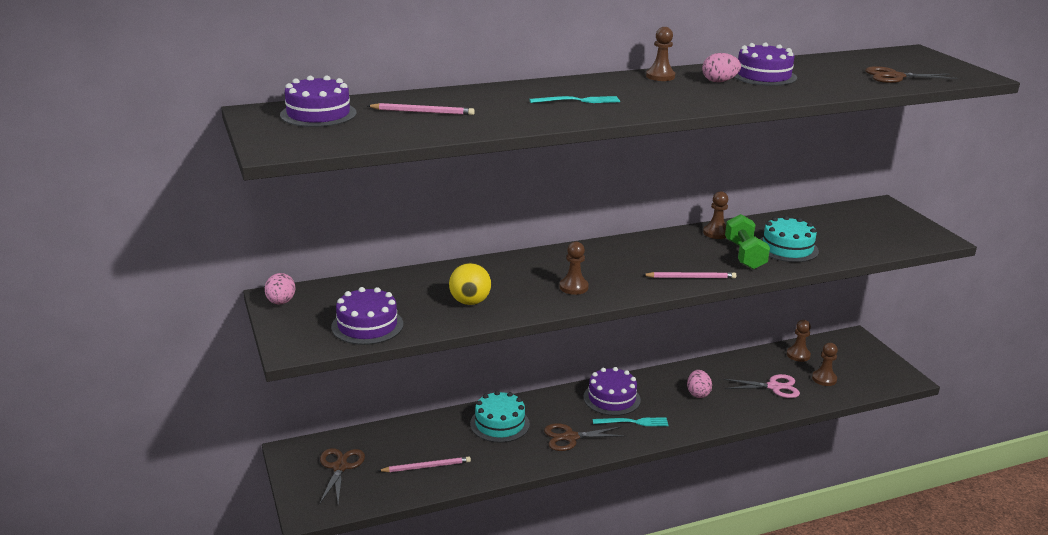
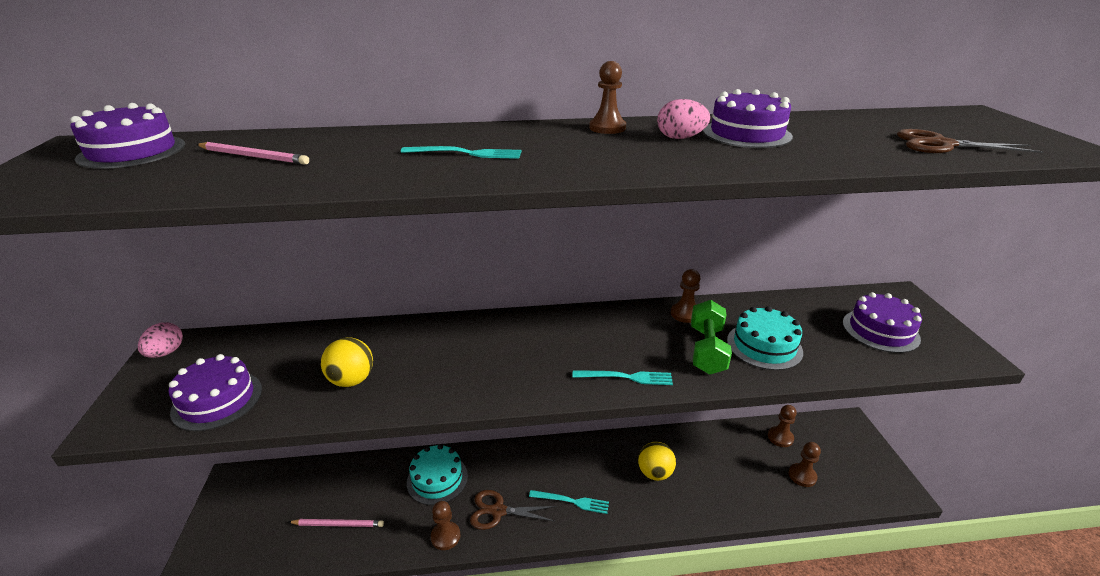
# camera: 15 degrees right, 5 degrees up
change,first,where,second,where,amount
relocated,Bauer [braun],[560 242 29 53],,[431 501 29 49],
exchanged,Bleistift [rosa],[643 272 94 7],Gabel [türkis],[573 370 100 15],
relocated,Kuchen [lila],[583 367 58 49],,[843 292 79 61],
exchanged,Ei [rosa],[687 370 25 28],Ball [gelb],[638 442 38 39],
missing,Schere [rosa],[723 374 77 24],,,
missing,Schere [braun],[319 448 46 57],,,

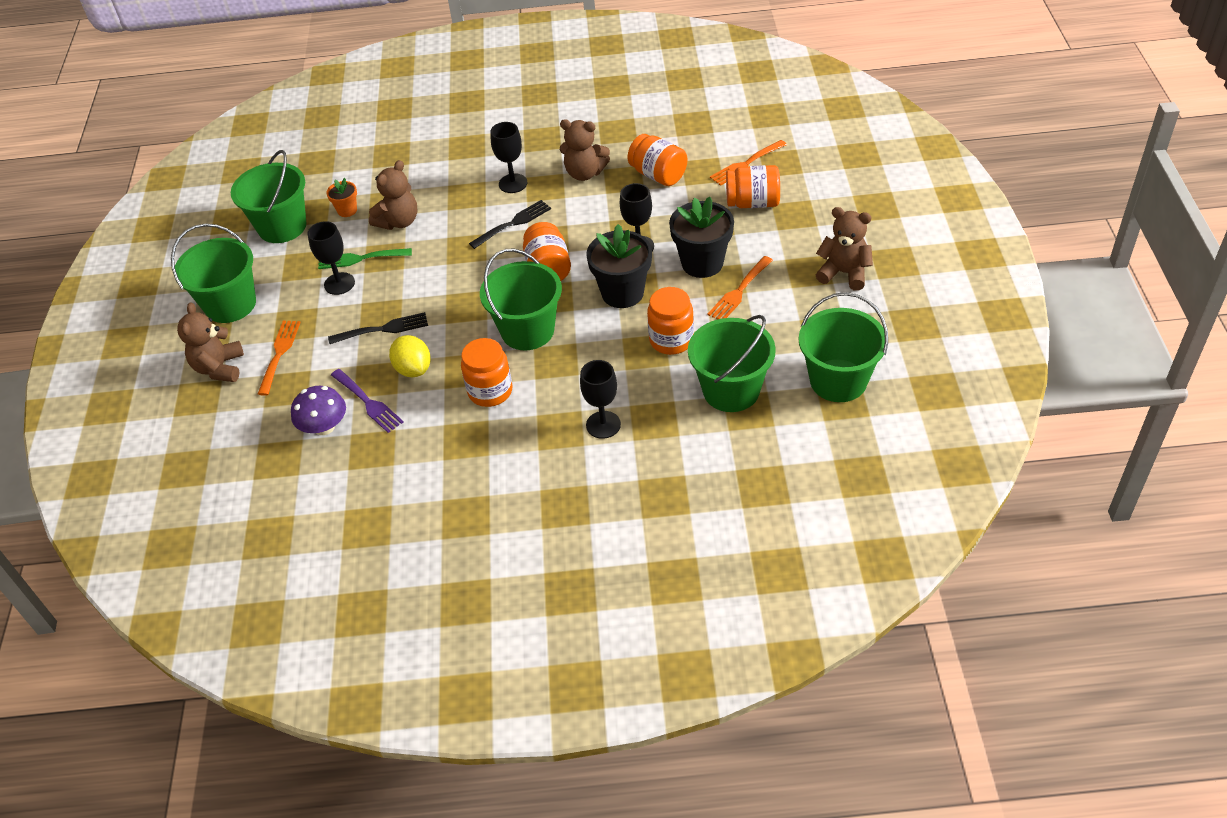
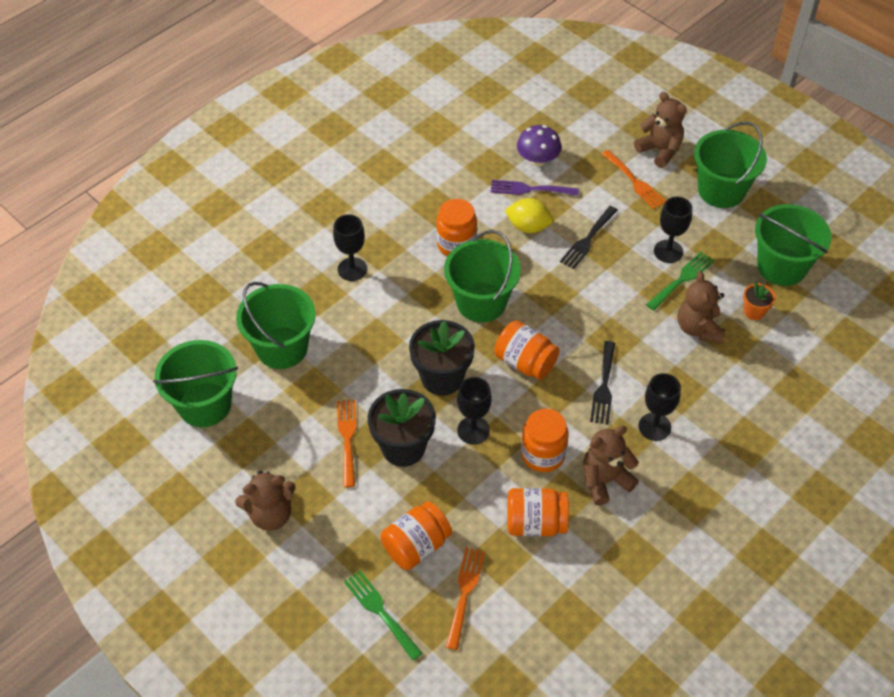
# camera: 135 degrees right, 5 degrees up
change,first,where,second,where,amount
relocated,Einmachglas [orange],[647 287 47 68],,[521 409 48 63],
appeared,,,Gabel [grün],[344 570 78 91],

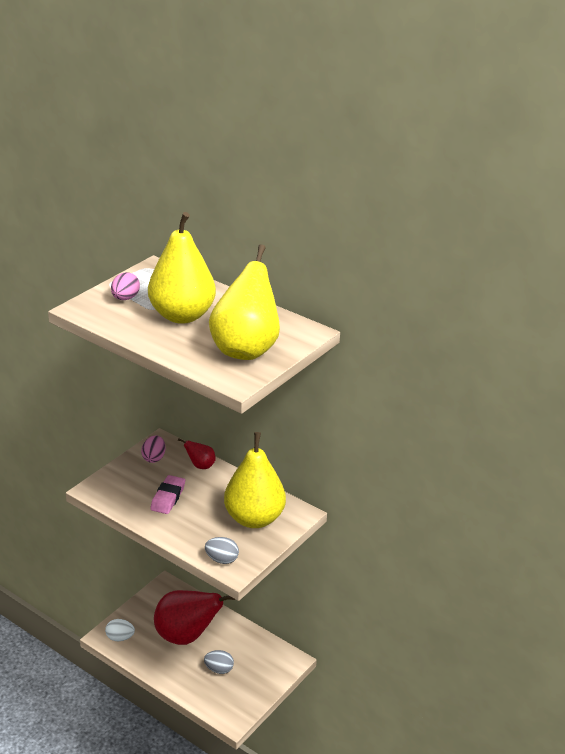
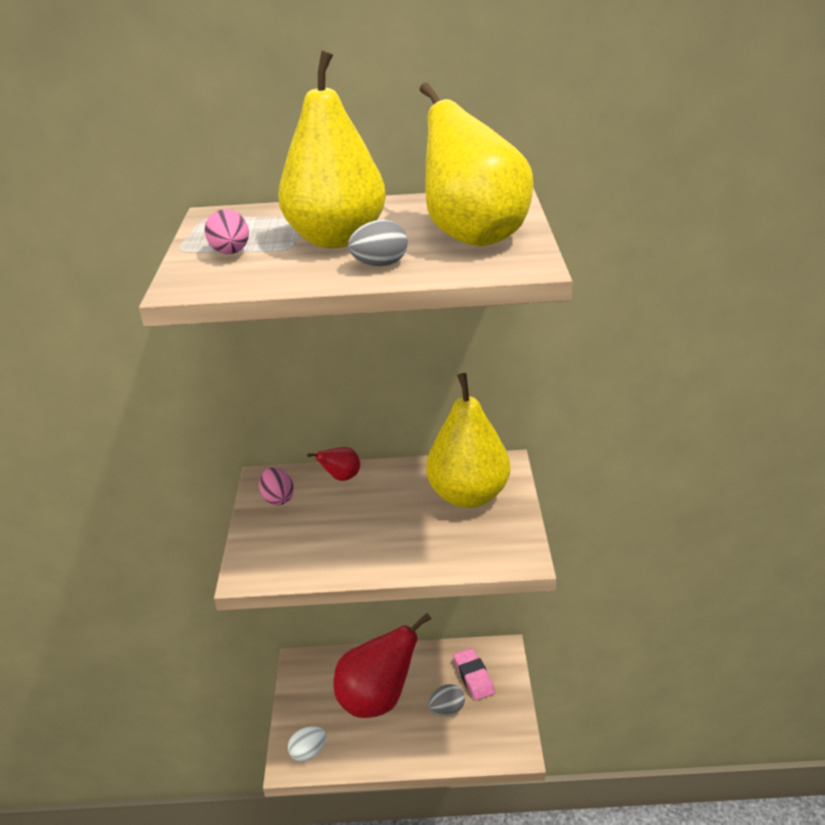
# camera: 35 degrees left, 0 degrees up
change,first,where,second,where,amount
relocated,Radiergummi [rosa],[150 475 35 39],,[453 648 42 53],
relocated,Ei [grau],[205 537 34 27],,[348 220 60 46],

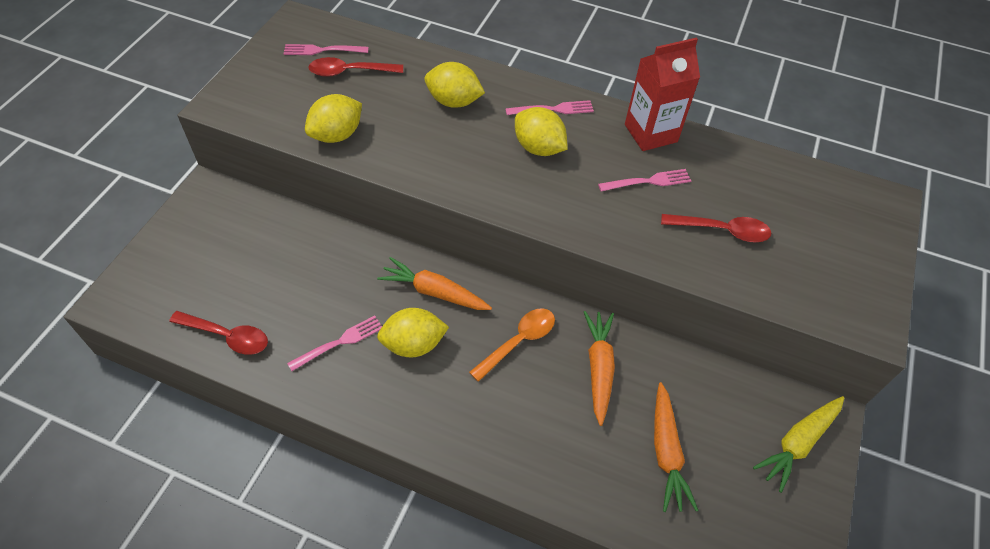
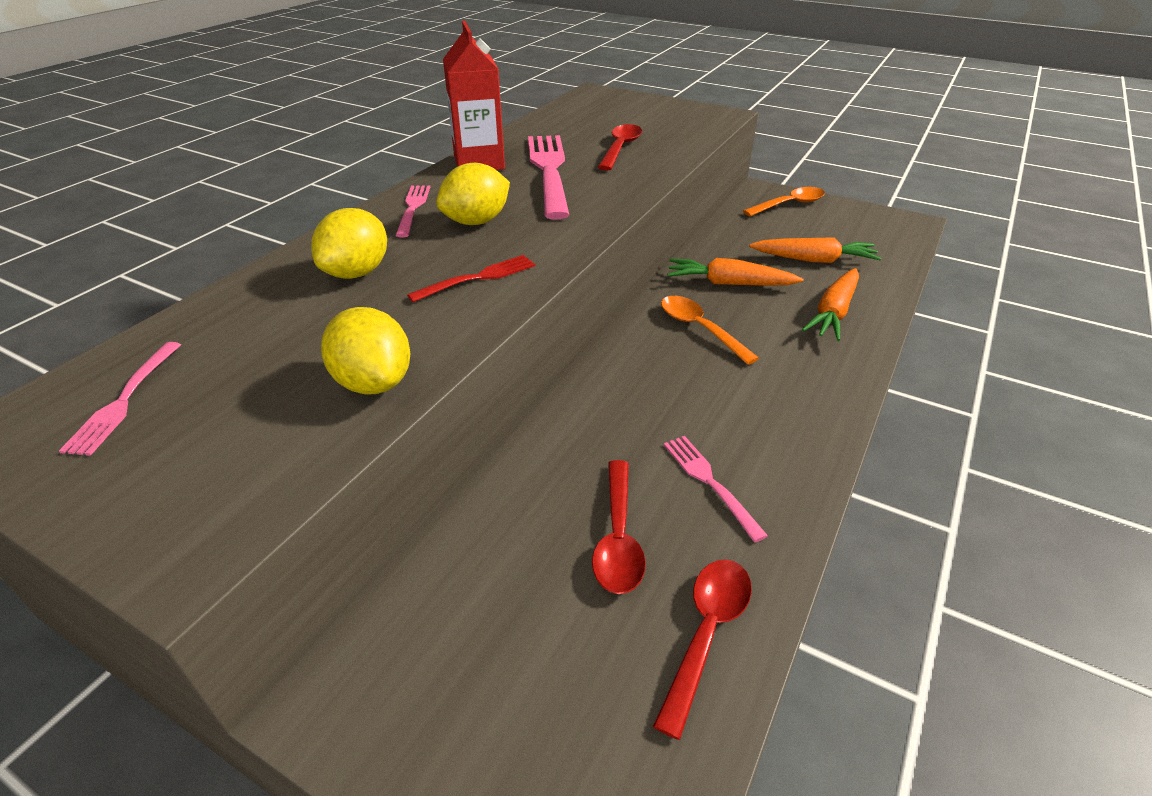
# camera: 80 degrees left, 15 degrees down
change,first,where,second,where,amount
relocated,Löffel [rot],[309 57 94 20],,[592 460 54 134],
size,Gabel [rosa],[598 169 93 22],,[528 135 41 84],x1.93
relocated,Karotte [orange],[377 257 115 53],,[802 268 57 73],
missing,Zitrone [gelb],[377 308 72 49],,,
exchanged,Karotte [gelb],[753 396 91 97],Löffel [orange],[743 187 82 29],
appeared,,,Gabel [rot],[407 255 129 47],

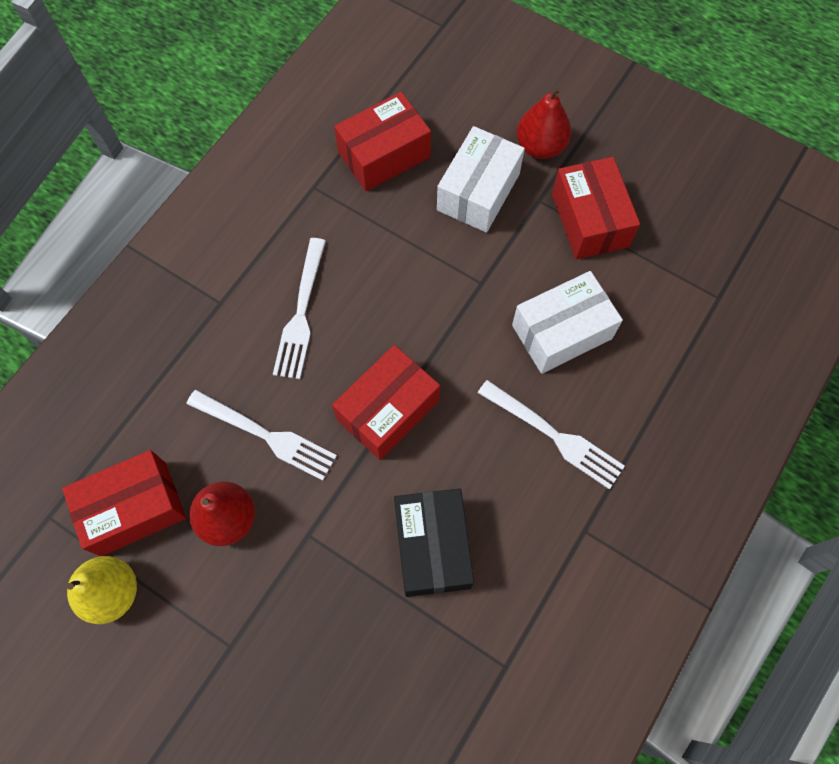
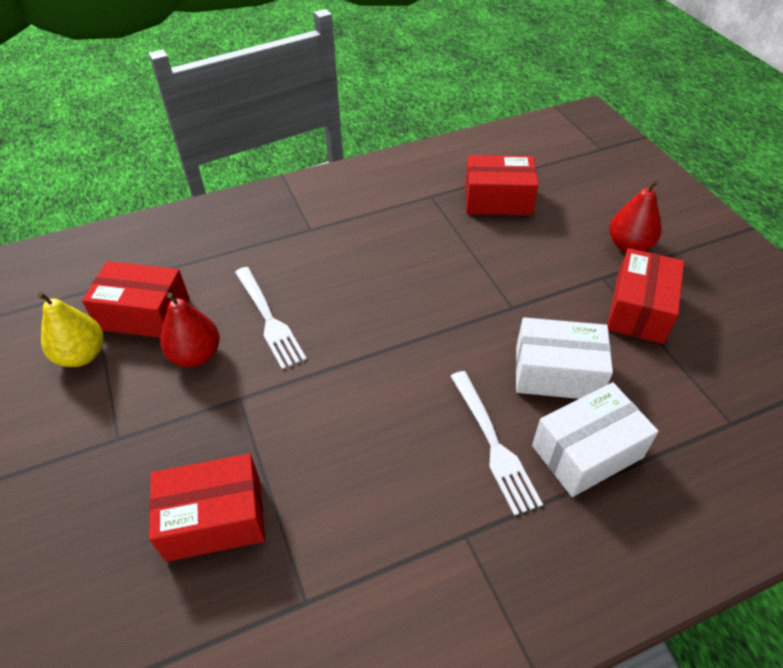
# camera: 35 degrees right, 20 degrees down
change,first,where,second,where,amount
relocated,Schachtel [weiß],[437 126 88 107],,[532 383 127 114],
missing,Gabel [weiß],[273 238 53 141],,,
relocated,Schachtel [rot],[332 345 108 115],,[149 454 116 108],
missing,Schachtel [schwarz],[394 488 80 109],,,

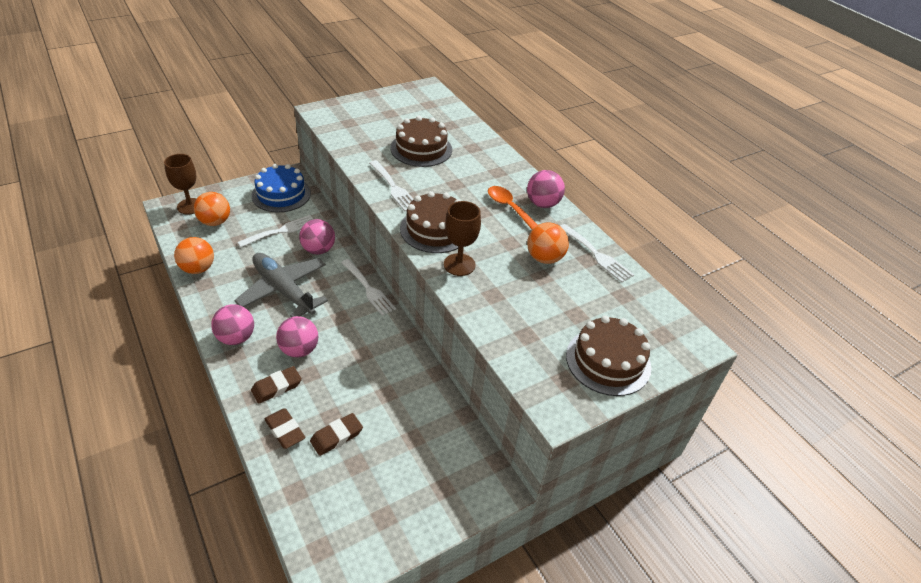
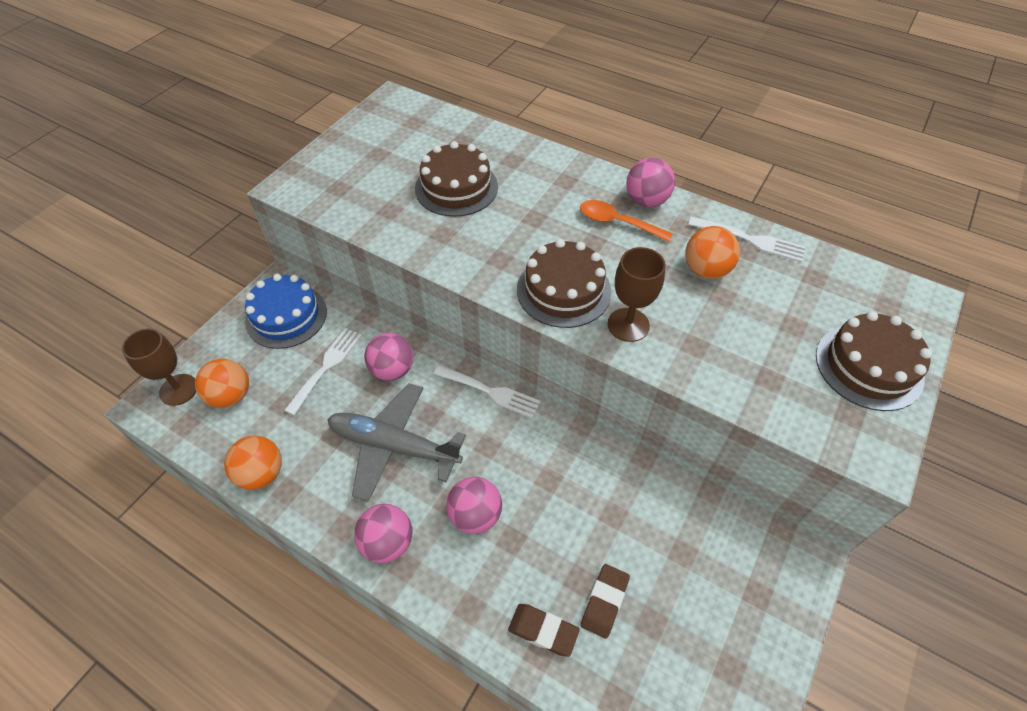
# camera: 25 degrees left, 10 degrees up
change,first,where,second,where,amount
missing,Gabel [weiß],[369 160 45 51],,,
missing,Radiergummi [braun],[251 366 51 38],,,

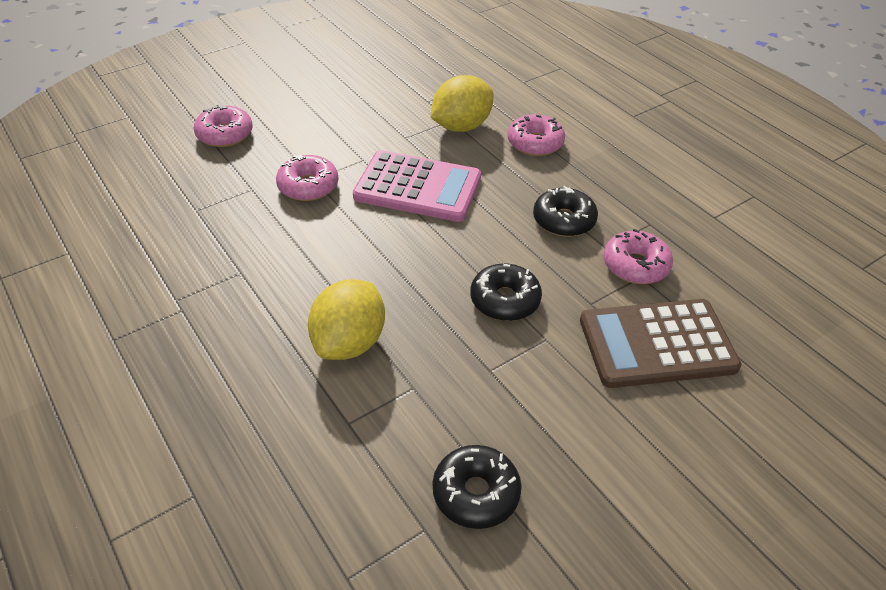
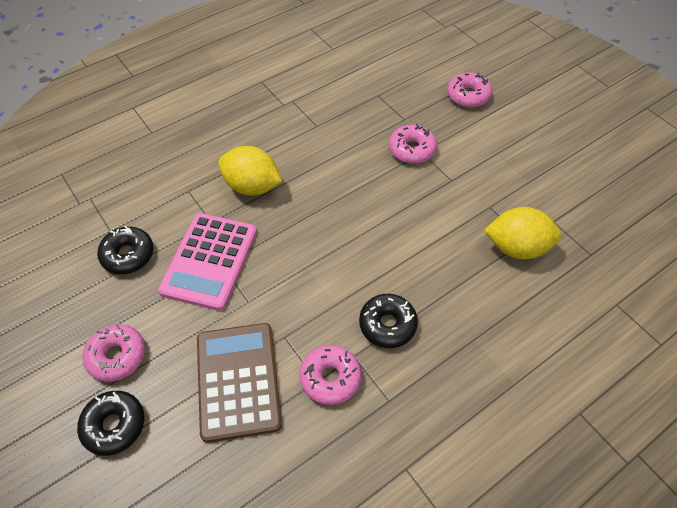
# camera: 90 degrees right, 10 degrees up
change,first,where,second,where,amount
spun,Zitrone [gelb],[431 75 62 57],,[484 207 77 52],45 degrees counterclockwise
relocated,Donut [rosa],[508 114 57 42],,[83 324 62 58],
relocated,Taschenrechner [rosa],[353 150 128 72],,[158 213 99 98],
relocated,Donut [schwarz],[470 263 72 58],,[77 391 68 65],

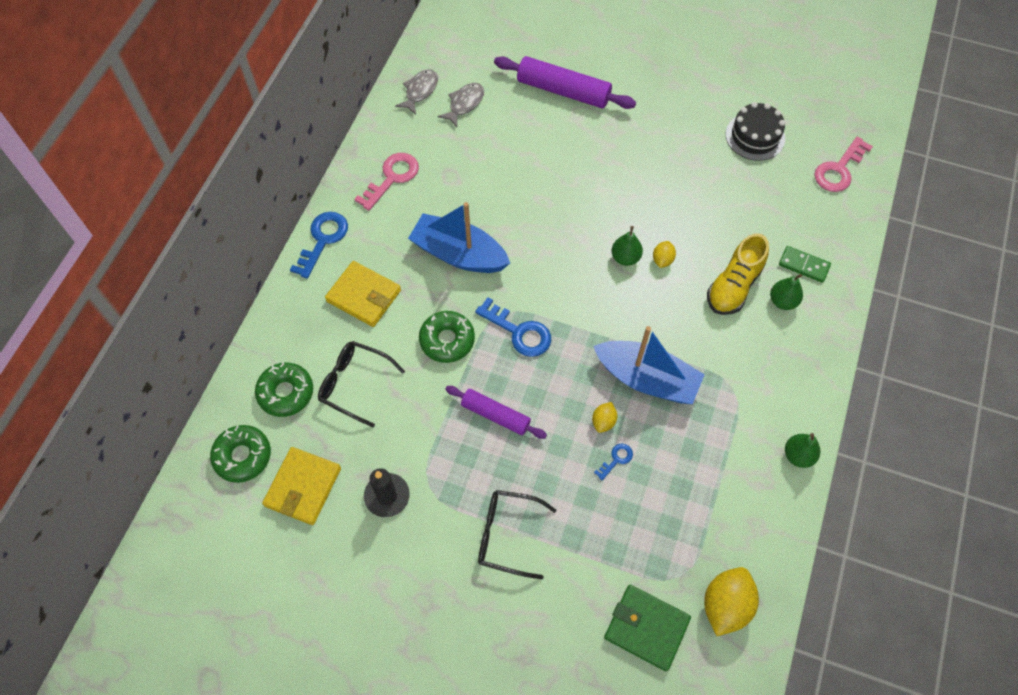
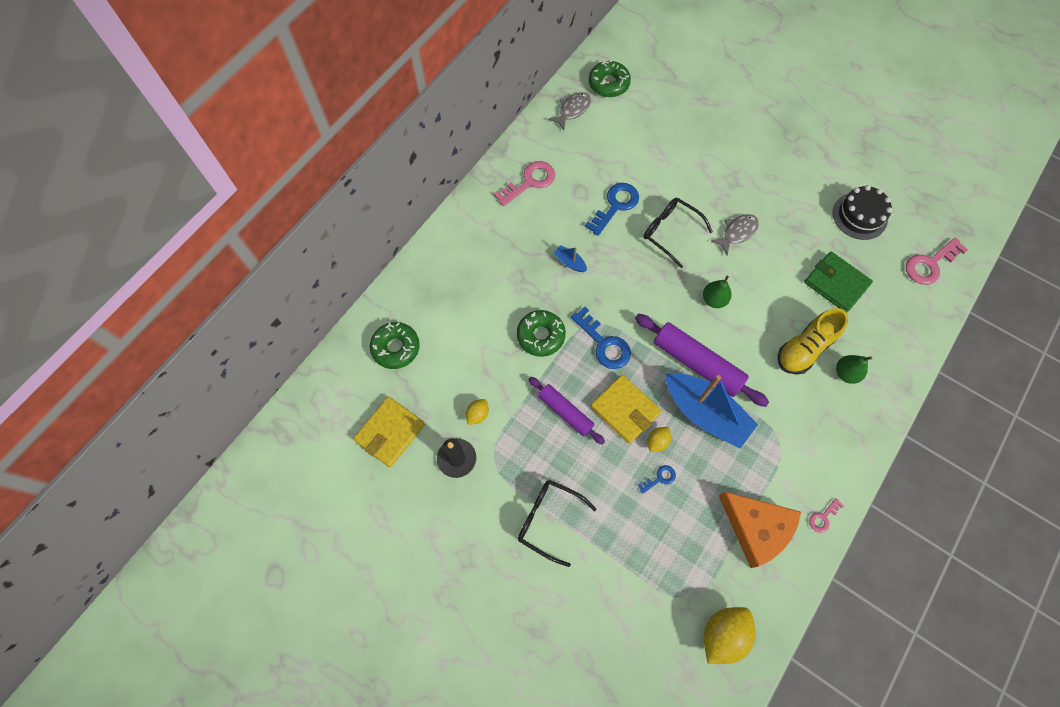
# camera: 15 degrees right, 5 degrees up
change,first,where,second,where,amount
relocated,Nudelholz [lila],[494 56 142 53],,[635 314 134 93],
relocated,Fisch [grau],[437 83 47 44],,[711 214 48 41],
size,Boot [blau],[408 202 102 71],,[554 245 33 27],x0.41
relocated,Schlüssel [blau],[290 212 58 67],,[585 183 54 53],
relocated,Zitrone [gelb],[653 241 23 27],,[466 399 23 26],
missing,Dominostein [grün],[779 246 52 37],,,
relocated,Geldbörse [gelb],[325 261 76 66],,[590 375 72 69],
relocated,Brille [schwarz],[318 341 87 86],,[644 198 69 70],
relocated,Donut [grün],[210 425 61 58],,[589 59 42 38],
exchanged,Birne [grün],[785 433 35 35],Schlüssel [rosa],[809 498 35 35],
relocated,Geldbörse [grün],[604 585 87 86],,[804 251 69 62],
appeared,,,Käse [orange],[718 492 83 76],

